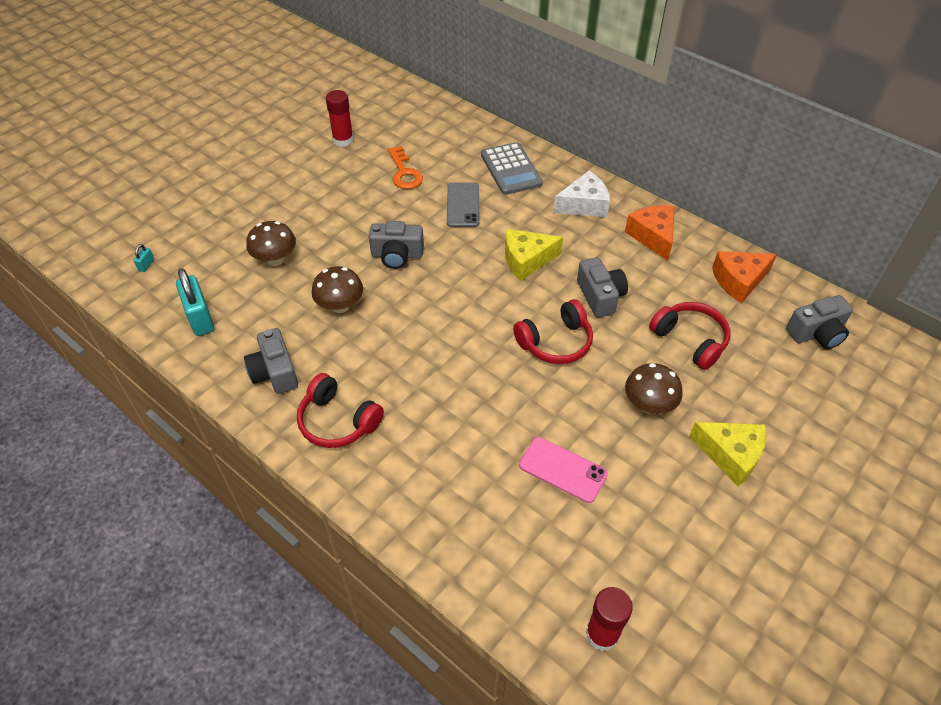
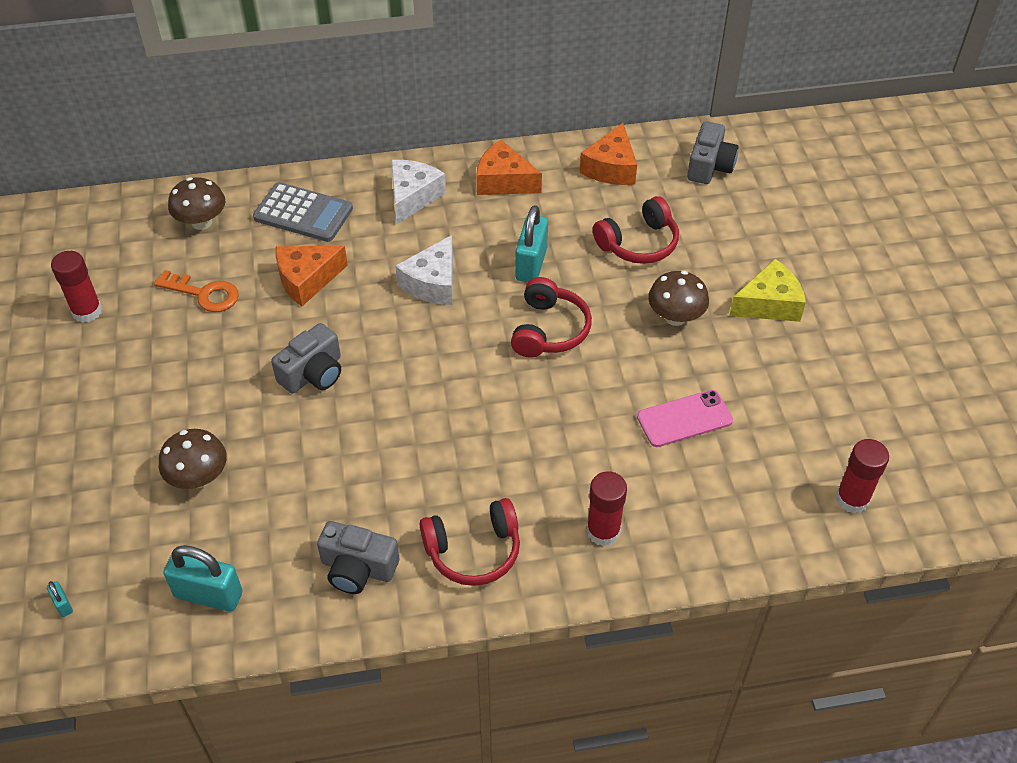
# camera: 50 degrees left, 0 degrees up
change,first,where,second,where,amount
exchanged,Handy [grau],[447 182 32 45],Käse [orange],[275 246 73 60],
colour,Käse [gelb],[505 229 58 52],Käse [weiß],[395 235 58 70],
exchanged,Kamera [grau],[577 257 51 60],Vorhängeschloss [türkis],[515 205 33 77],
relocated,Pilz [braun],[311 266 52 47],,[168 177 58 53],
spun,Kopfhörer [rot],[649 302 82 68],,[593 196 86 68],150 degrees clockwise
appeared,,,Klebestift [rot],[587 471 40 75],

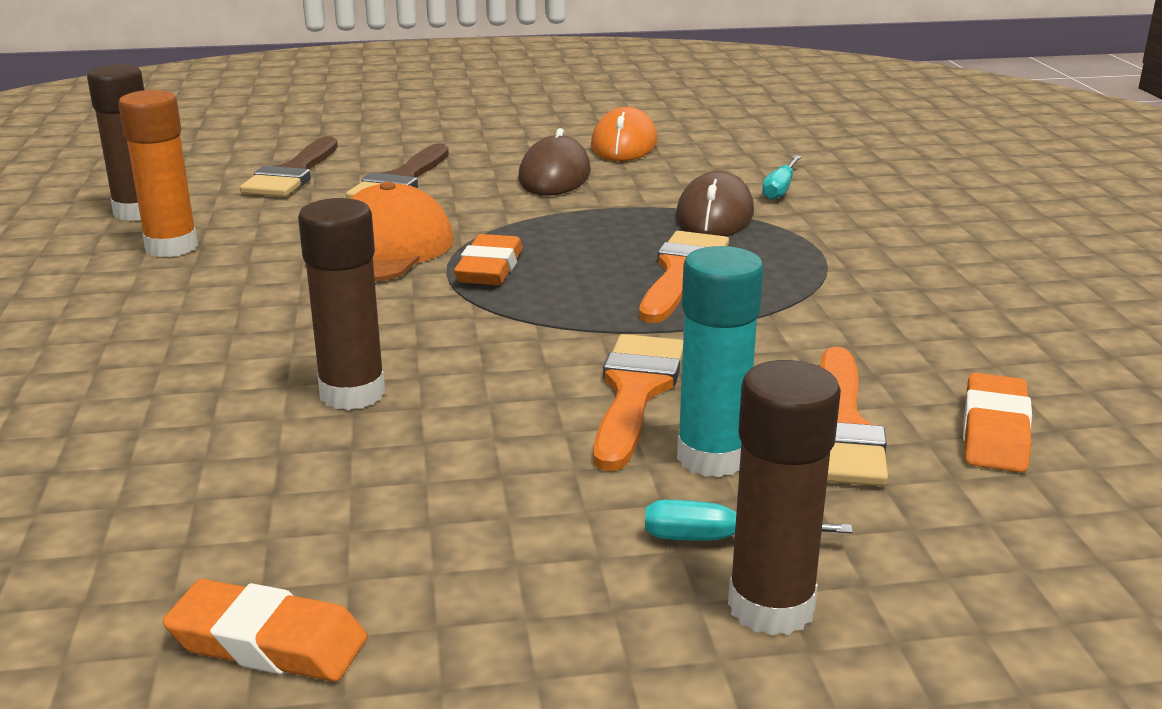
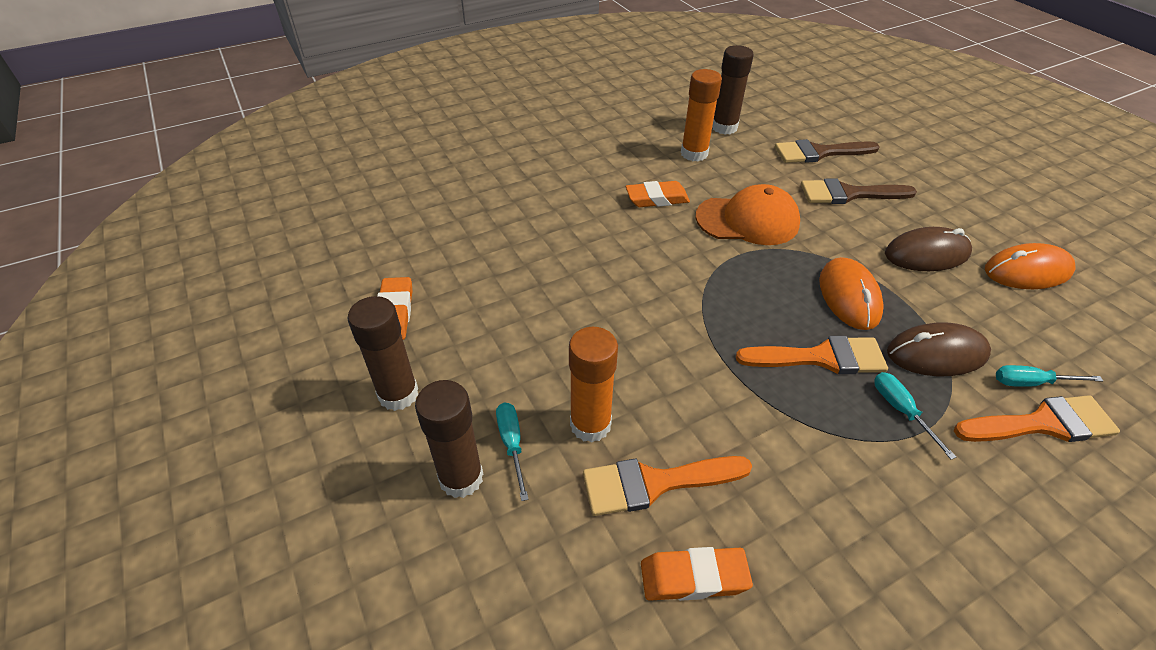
# camera: 70 degrees right, 20 degrees up
change,first,where,second,where,amount
relocated,Klebestift [braun],[298 198 87 212],,[347 296 71 115],
relocated,Radiergummi [orange],[454 234 69 51],,[626 181 64 26],
colour,Klebestift [türkis],[677 246 87 231],Klebestift [orange],[569 327 49 116],
relocated,Pinsel [orange],[593 334 90 137],,[954 395 166 47],
appeared,,,Computermaus [orange],[819 257 65 73],
appeared,,,Schraubenzieher [türkis],[874 372 82 88],

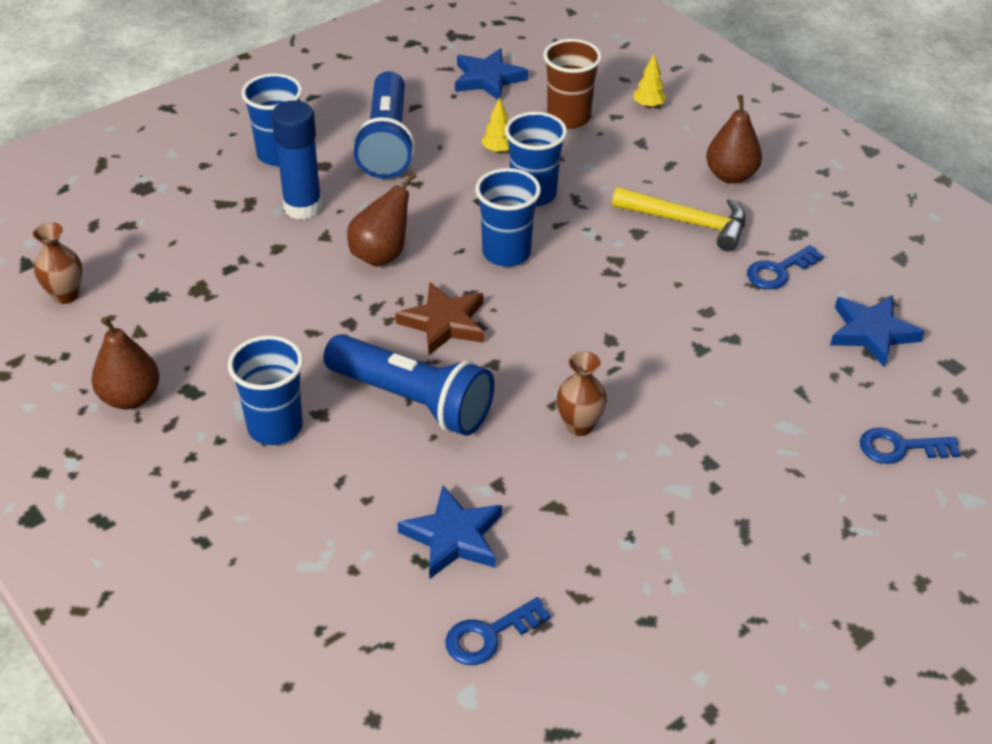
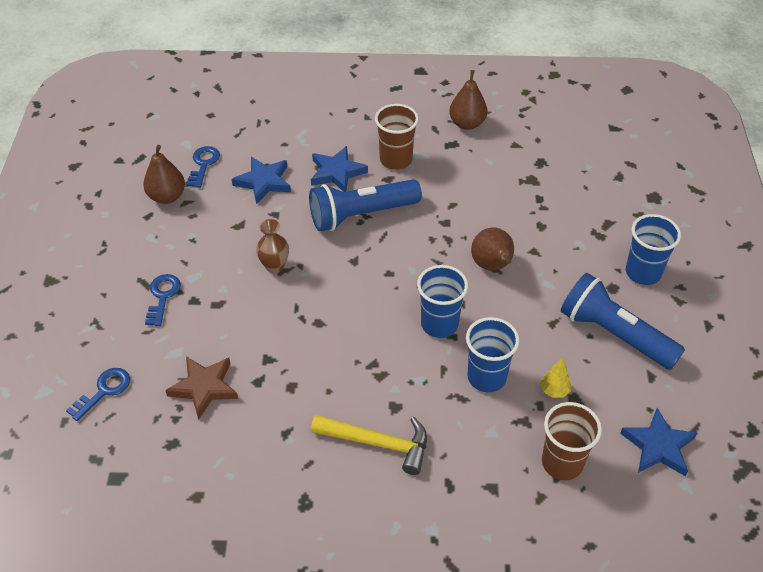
# camera: 130 degrees right, 5 degrees up
change,first,where,second,where,amount
missing,Baum [gelb],[634 54 33 54],,,
relocated,Birne [braun],[706 95 56 89],,[143 145 42 59],
missing,Klebestift [blau],[271 100 51 120],,,
spun,Hammer [gelb],[612 187 134 64],,[311 415 116 60],135 degrees counterclockwise
missing,Vase [braun],[33 222 49 82],,,
relocated,Schlüssel [blau],[747 245 77 44],,[145 274 36 52],
relocated,Stern [braun],[395 282 89 73],,[165 356 73 64],
relocated,Stern [blau],[830 295 95 72],,[311 146 57 46],
colour,Becher [blau],[228 336 75 109],Becher [braun],[375 104 44 66],

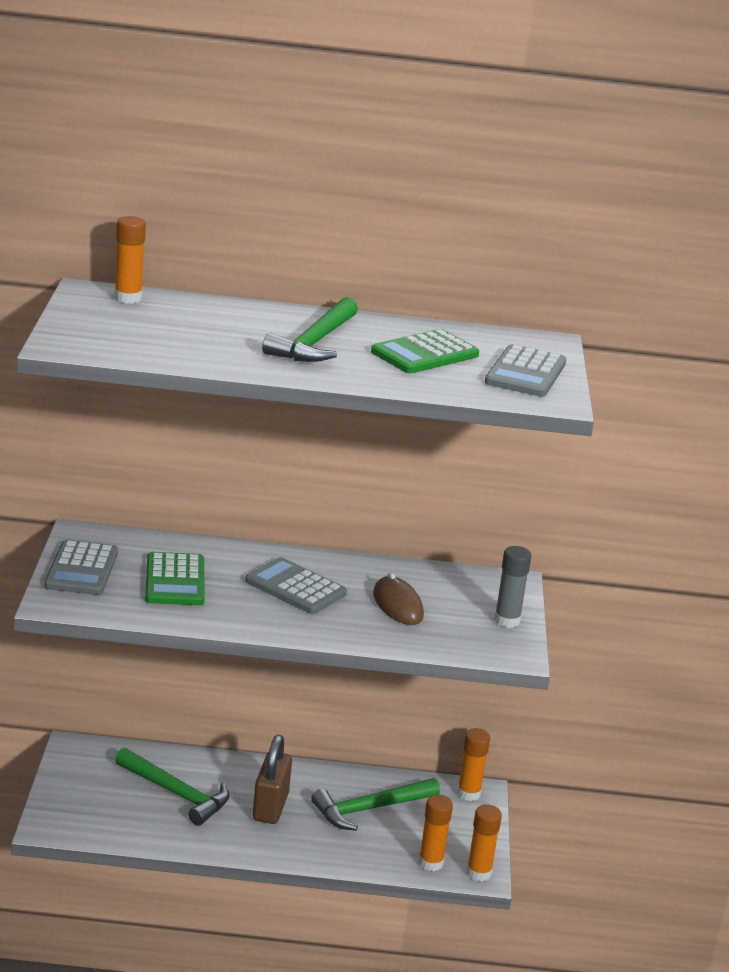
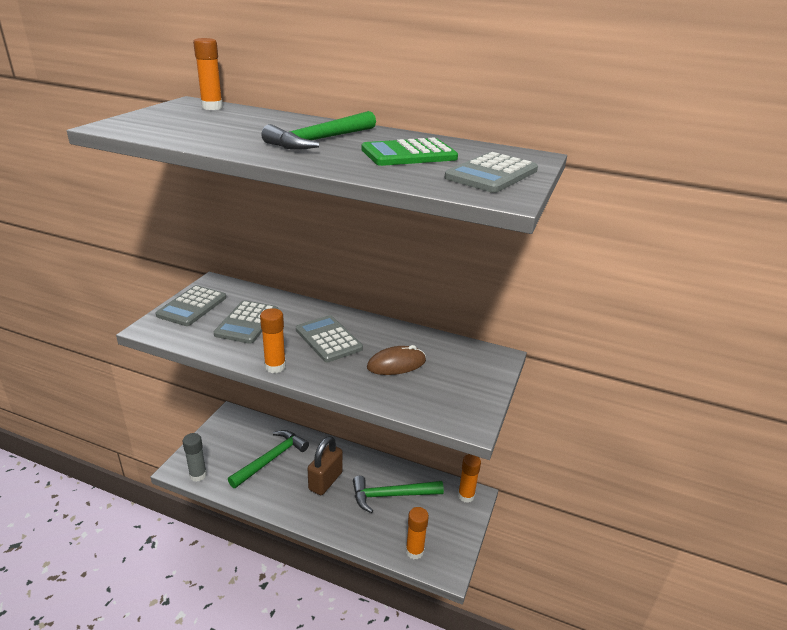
# camera: 20 degrees right, 5 degrees up
change,first,where,second,where,amount
relocated,Klebestift [grau],[494 546 38 82],,[183 433 24 49],
colour,Taschenrechner [grün],[145 552 60 53],Taschenrechner [grau],[214 300 64 44],
spun,Computermaus [braun],[373 573 51 52],,[367 345 59 30],75 degrees clockwise
spun,Hammer [grün],[115 748 114 78],,[228 430 81 58],105 degrees counterclockwise
relocated,Klebestift [orange],[467 804 35 77],,[260 308 26 65],

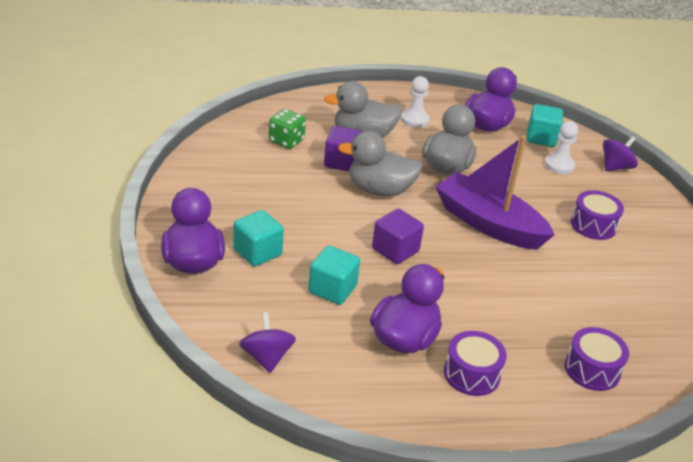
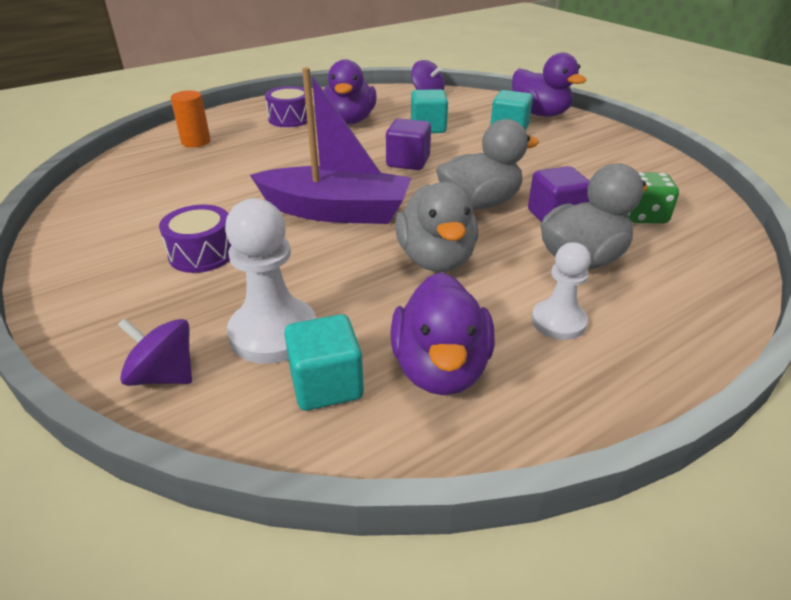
# camera: 155 degrees right, 0 degrees up
change,first,where,second,where,amount
size,Bauer [weiß],[544 121 34 53],,[225 198 91 166],x1.58
spun,Kreisel [lila],[603 136 35 35],,[118 318 74 68],90 degrees clockwise
exchanged,Trommel [lila],[565 327 64 64],Vollzylinder [orange],[171 90 40 58],

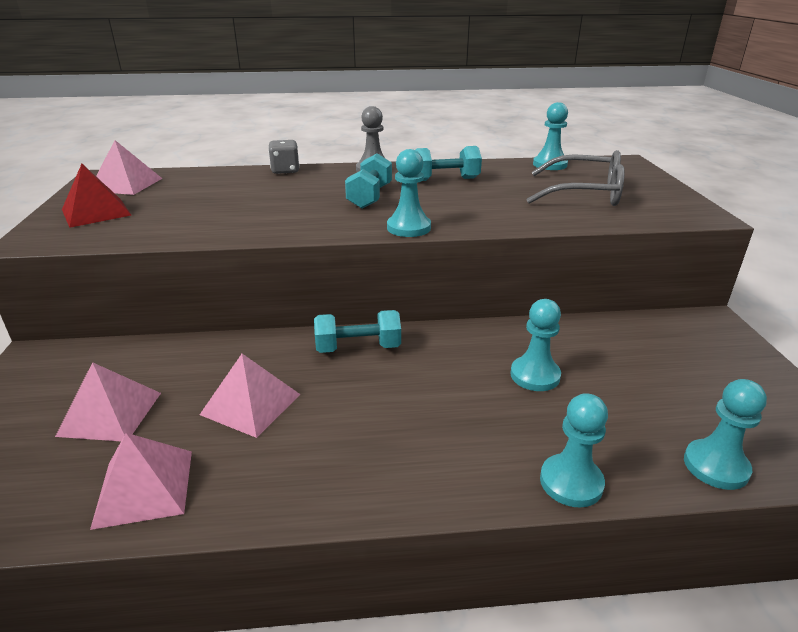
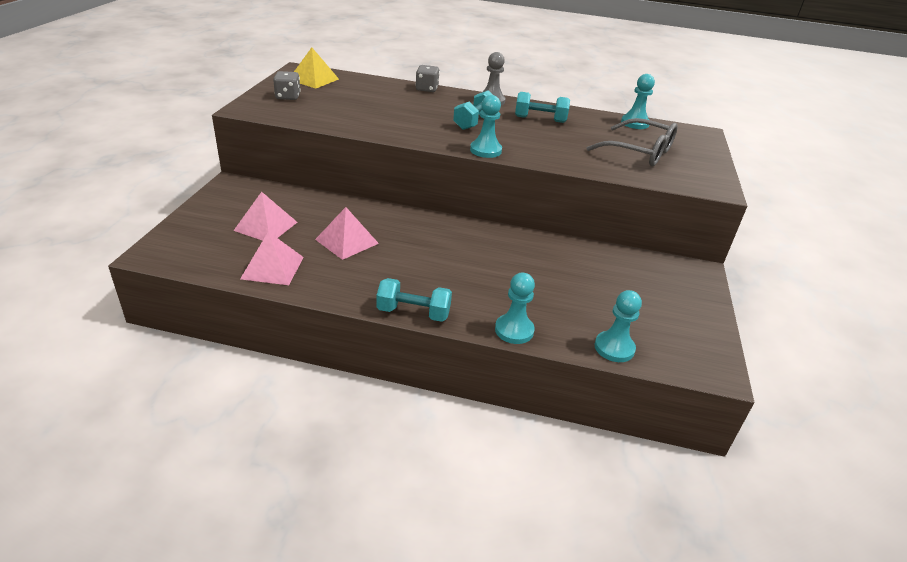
# camera: 15 degrees right, 5 degrees up
change,first,where,second,where,amount
colour,Pyramide [rosa],[96 140 67 55],Pyramide [gelb],[294 47 45 42],
exchanged,Pyramide [rot],[62 164 69 64],Spielwürfel [grau],[273 71 28 29],
missing,Bauer [türkis],[510 299 51 92],,,
relocated,Hantel [türkis],[314 310 87 43],,[377 278 75 44],

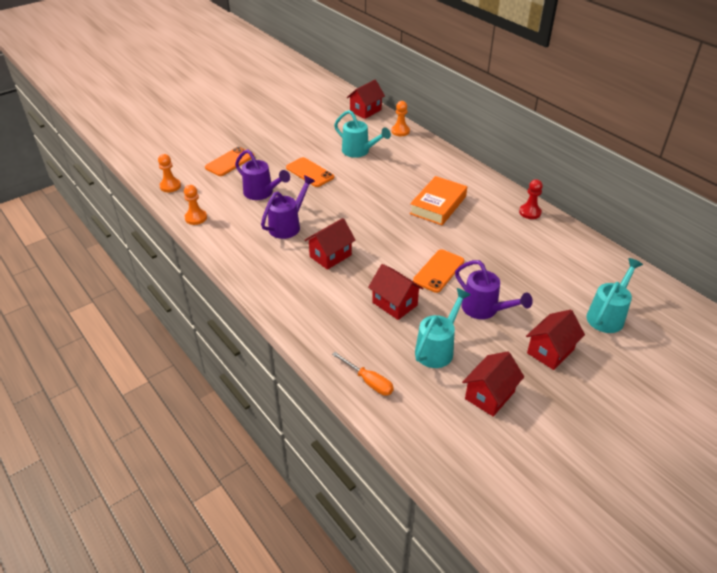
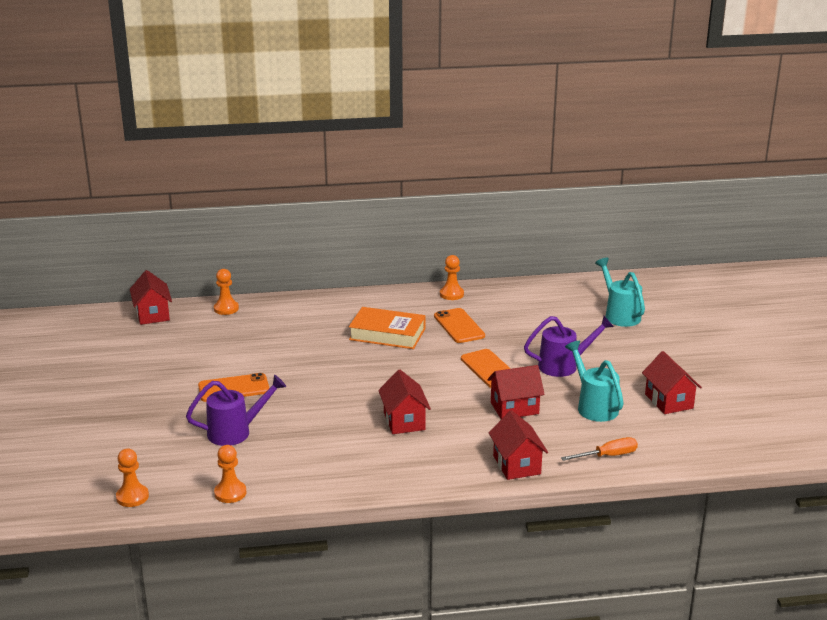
# camera: 60 degrees left, 15 degrees down
change,first,where,second,where,amount
missing,Gießkanne [türkis],[334 110 57 48],,,
relocated,Handy [orange],[205 147 49 29],,[434 308 51 35],
missing,Gießkanne [lila],[261 175 54 64],,,
spun,Buch [orange],[410 176 57 49],,[349 307 77 42],45 degrees counterclockwise
colour,Bauer [rot],[519 179 24 40],Bauer [orange],[440 255 24 45],
relocated,Haus [rot],[526 310 59 60],,[489 410 59 70],

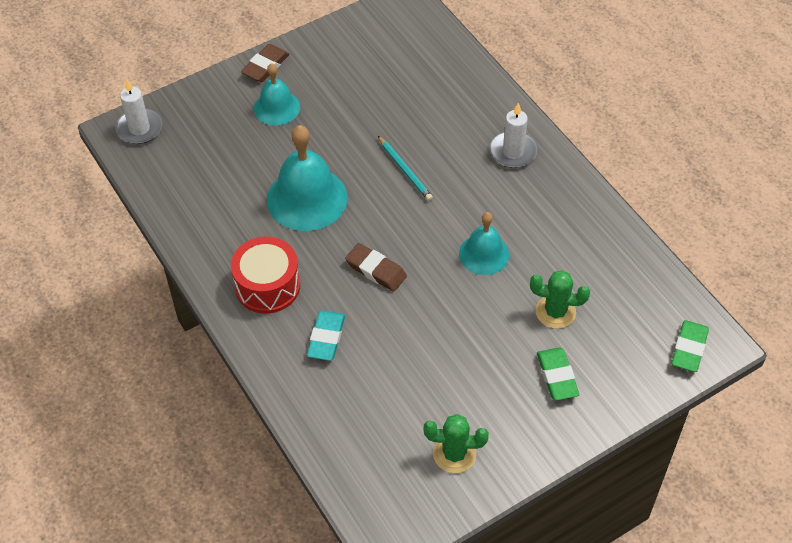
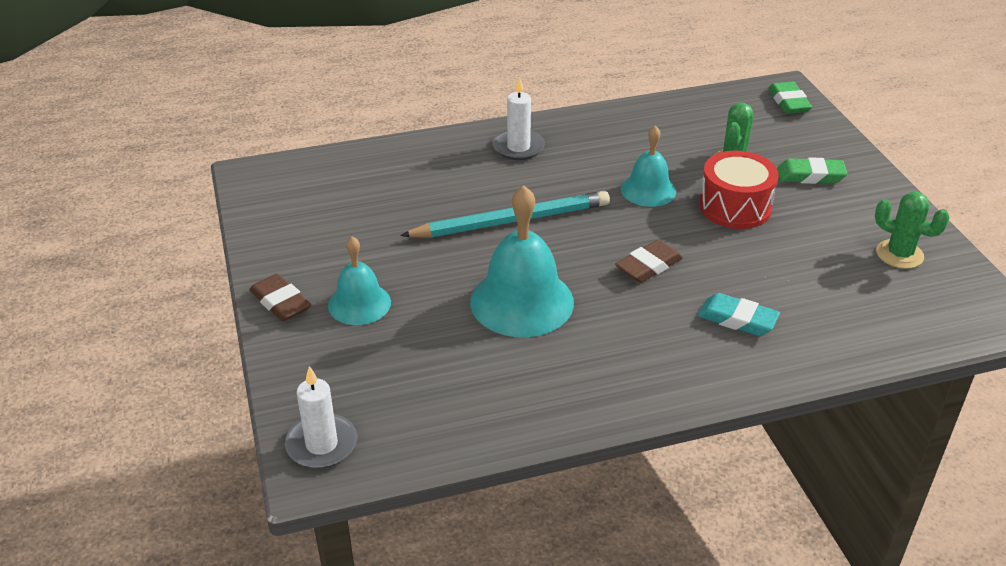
# camera: 75 degrees left, 15 degrees down
change,first,where,second,where,amount
size,Bleistift [türkis],[378 136 55 65],,[400 191 210 47],x1.87
relocated,Trommel [rot],[231 237 69 77],,[699 151 80 78],
spun,Radiergummi [grün],[672 320 37 52],,[769 82 43 32],45 degrees clockwise
spun,Kaktus [grün],[424 414 65 59],,[875 192 75 77],75 degrees counterclockwise

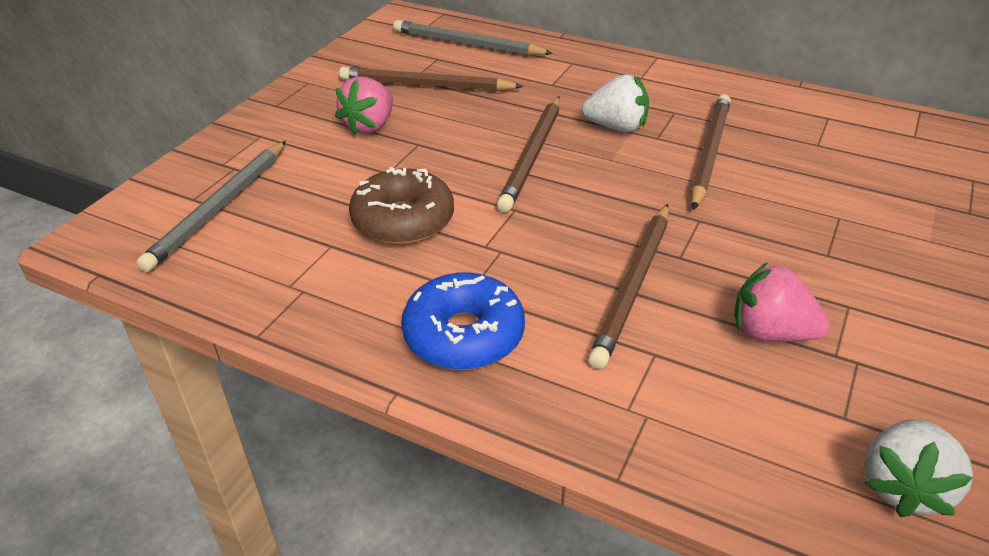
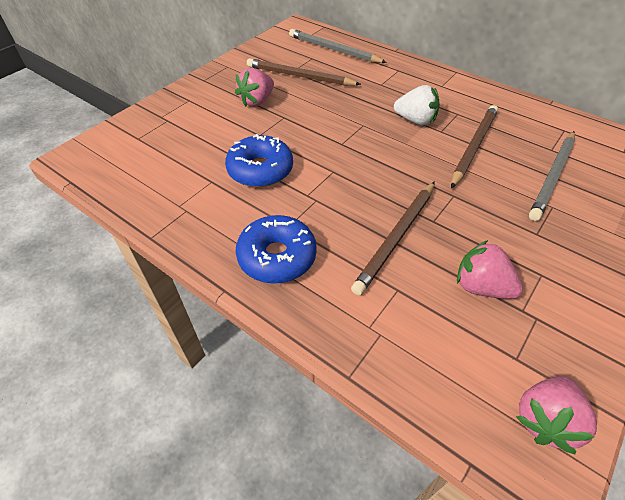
# camera: 10 degrees right, 10 degrees up
change,first,where,second,where,amount
missing,Bleistift [braun],[497 96 63 116],,,
relocated,Bleistift [grau],[137 141 149 131],,[529 131 46 90],
colour,Donut [braun],[349 167 105 78],Donut [blau],[225 134 68 53],
colour,Erdbeere [weiß],[864 419 109 98],Erdbeere [rosa],[516 376 81 78],

